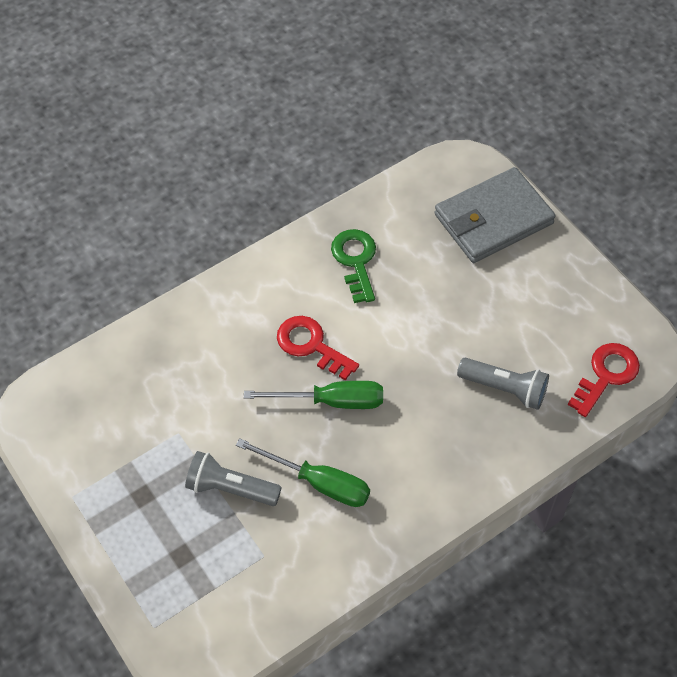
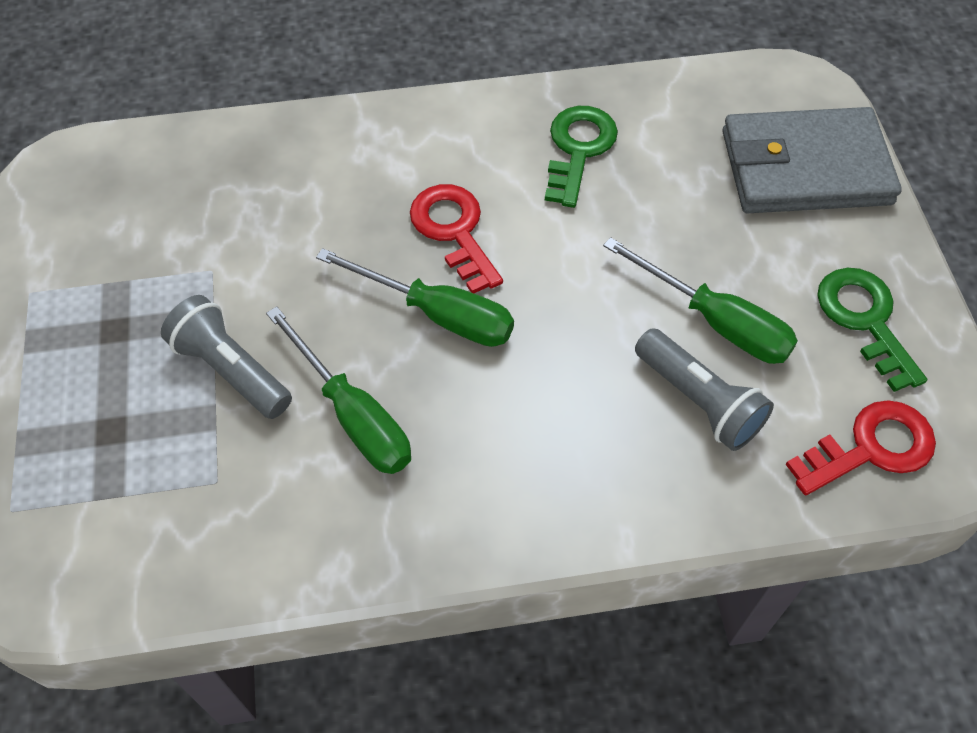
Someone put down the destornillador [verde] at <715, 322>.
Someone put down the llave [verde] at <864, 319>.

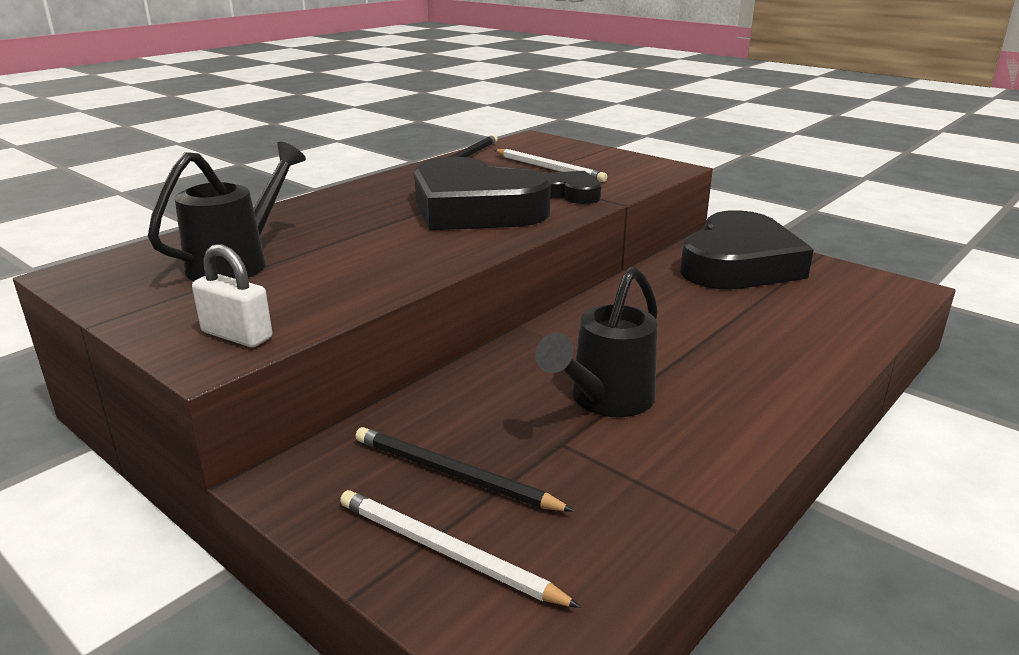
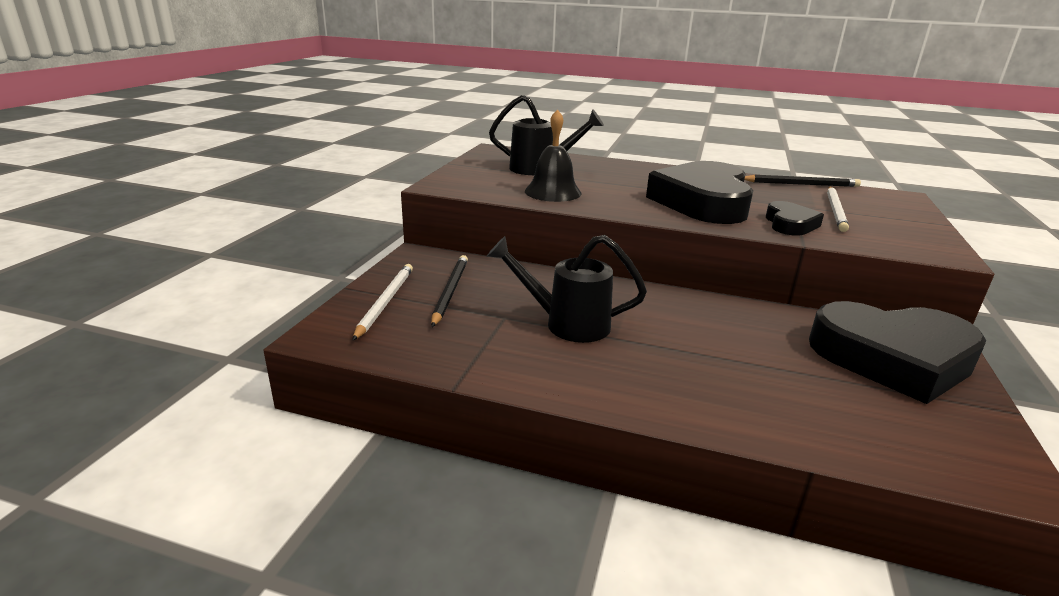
Someone took away the candado [blanco] at <237, 335>.
Someone put down the campana [negro] at <553, 192>.

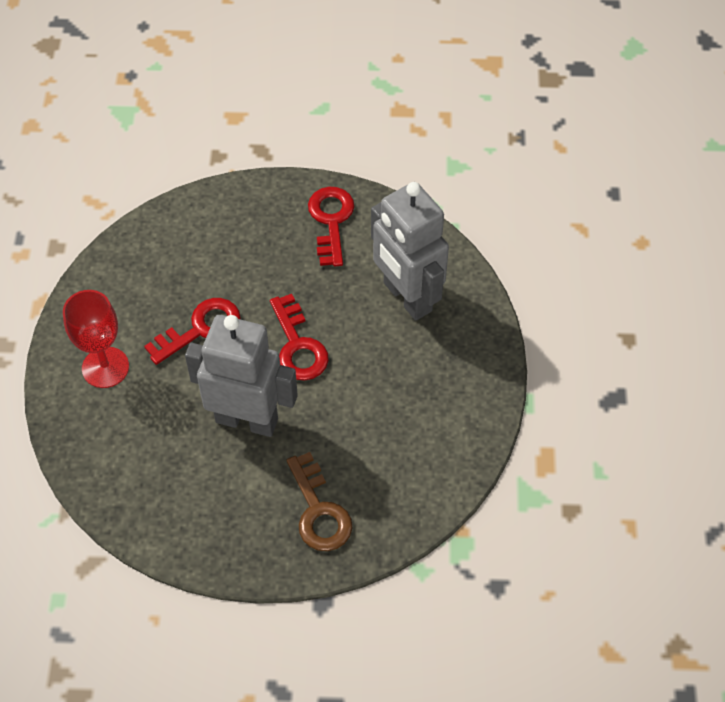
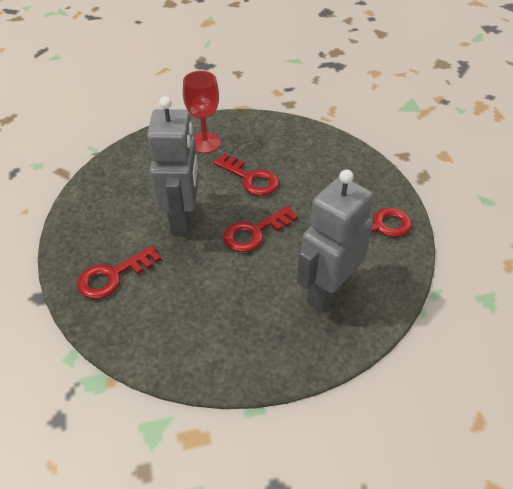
Someone repainted the llave [marrón] at <318, 511>, which became the llave [rojo] at <113, 276>.

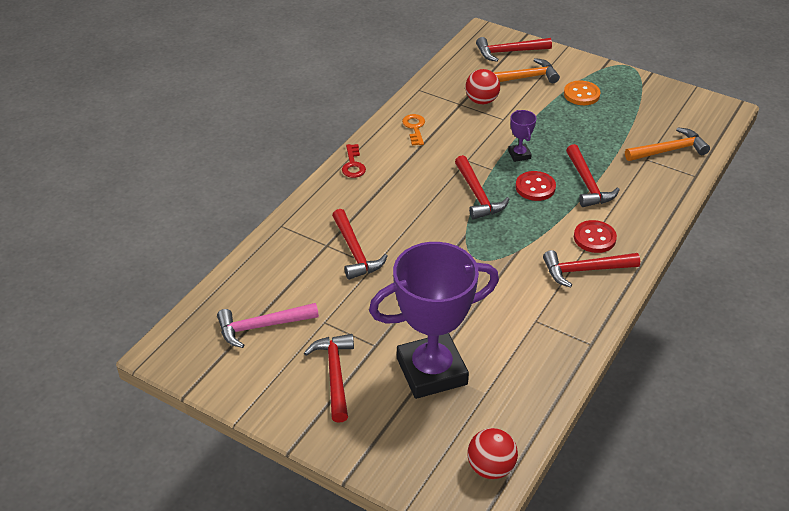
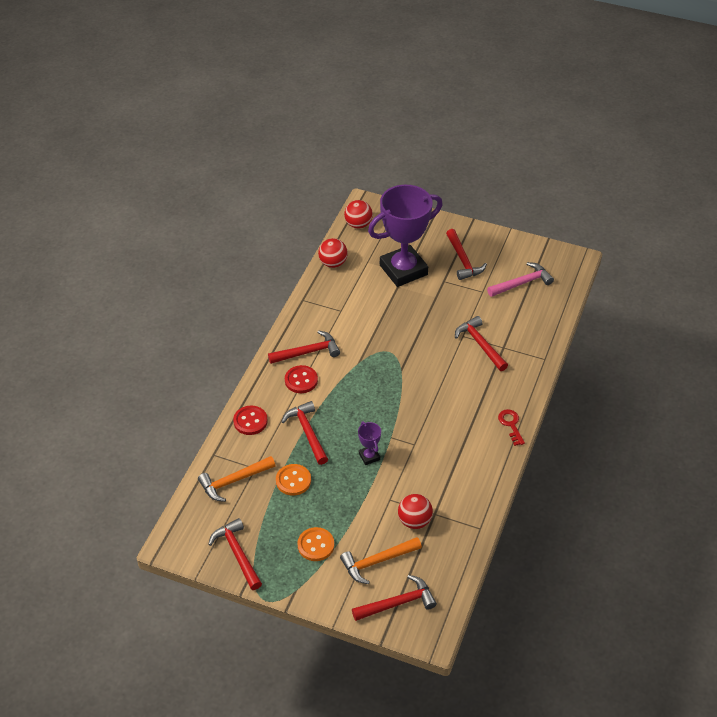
Someone took away the llave [naranja] at <414, 128>.
Someone put down the botón [naranja] at <293, 480>.
Someone put down the pelota [rojo] at <333, 263>.
Someone carried the martillo [rojo] from <477, 195> to <237, 553>.
Someone carried the botón [rojo] from <535, 187> to <250, 421>.

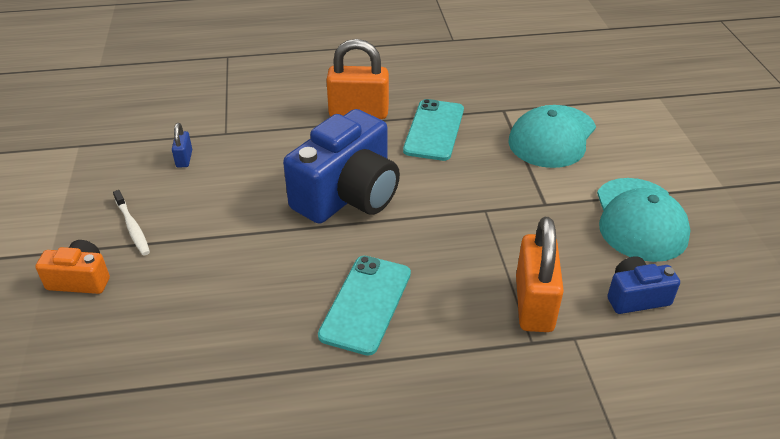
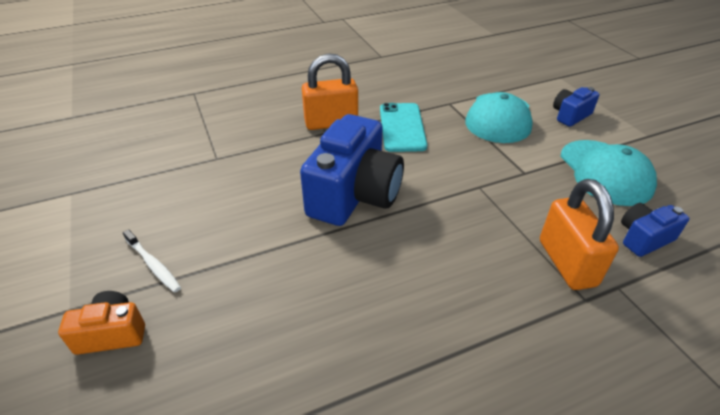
Someone took away the candado [azul] at <184, 159>.
Someone took away the móvil [turquesa] at <366, 304>.
Someone put down the cámara [azul] at <570, 115>.

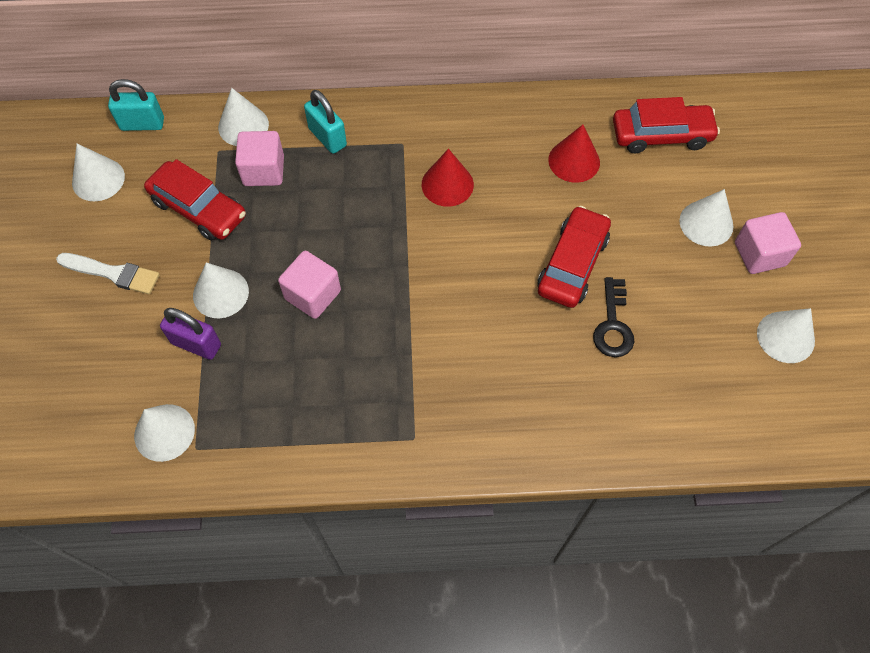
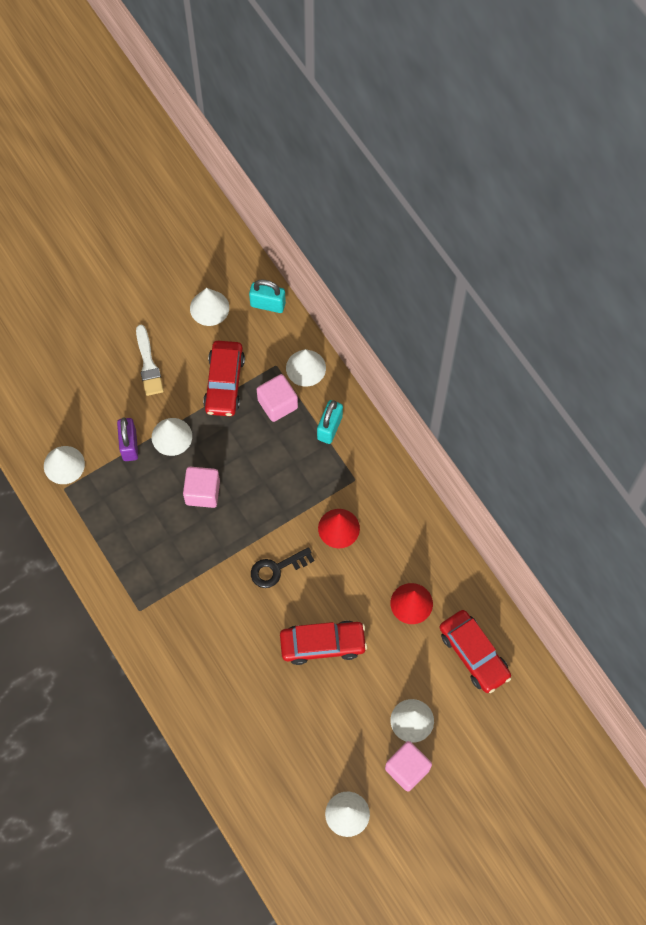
Someone carried the llave [negro] from <613, 325> to <276, 569>.
Someone rotated the candado [turquesa] at <142, 124> by 45 degrees counterclockwise.

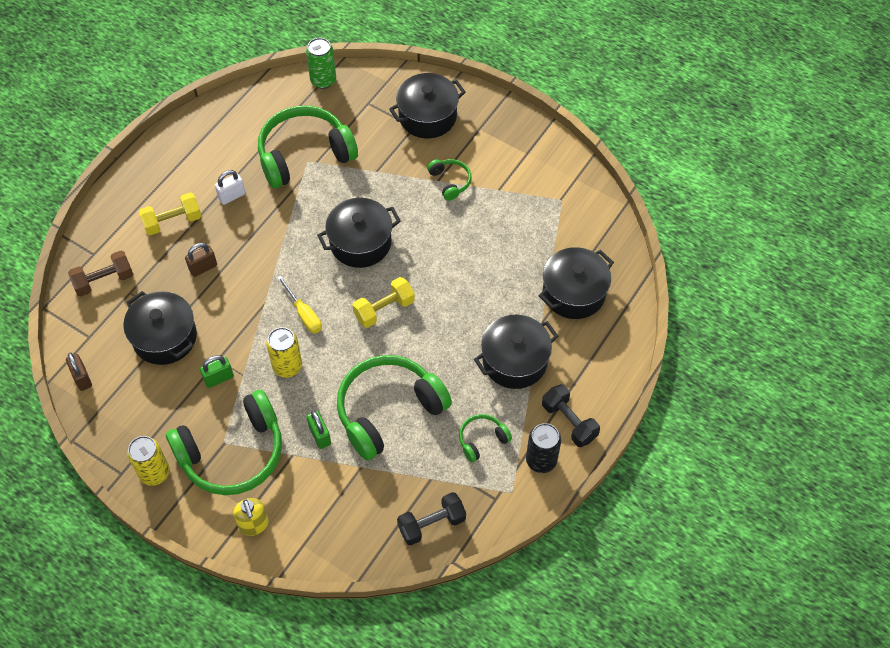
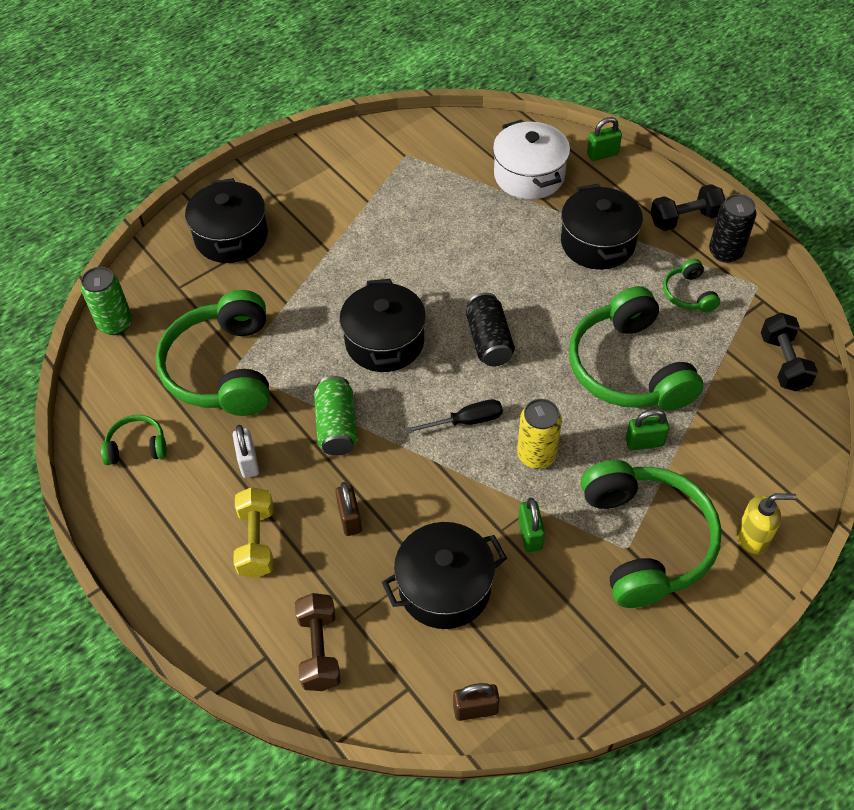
Someone took away the lata [amarillo] at <154, 473>.
Someone put down the lata [verde] at <337, 426>.
Someone put down the candado [verde] at <602, 154>.
Someone carried the auriculares [verde] from <450, 182> to <137, 447>.
Someone swapped the mancuerna [amarillo] at <384, 309> for the lata [negro] at <489, 341>.
Someone repainted the destornillador [amarillo] at <304, 314>, which became the destornillador [negro] at <465, 421>.
Someone repainted the olla [negro] at <574, 293>, which became the olla [blanco] at <529, 175>.

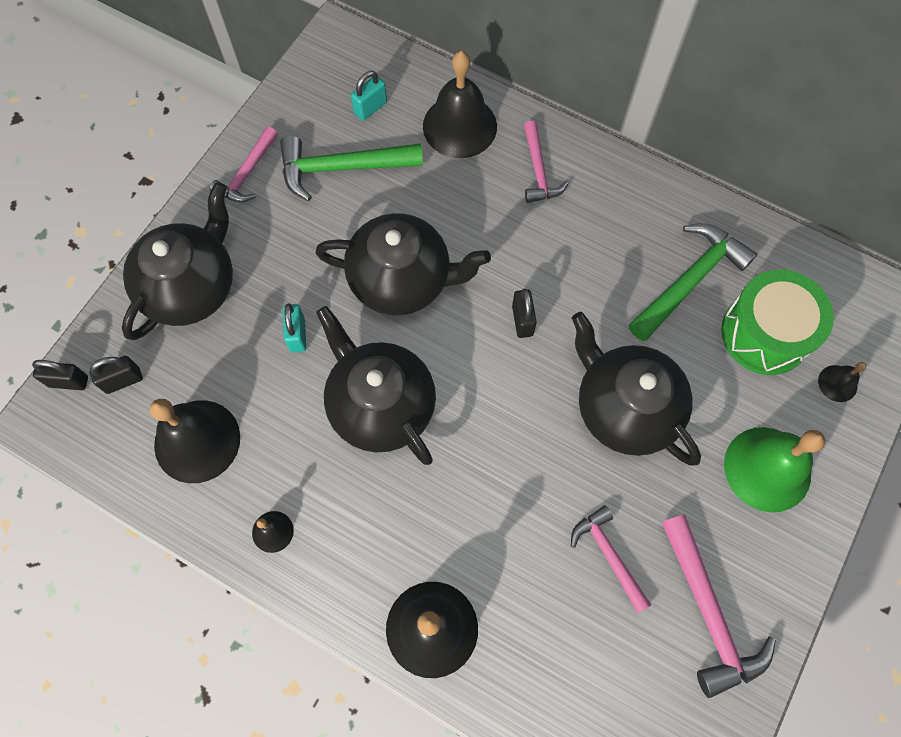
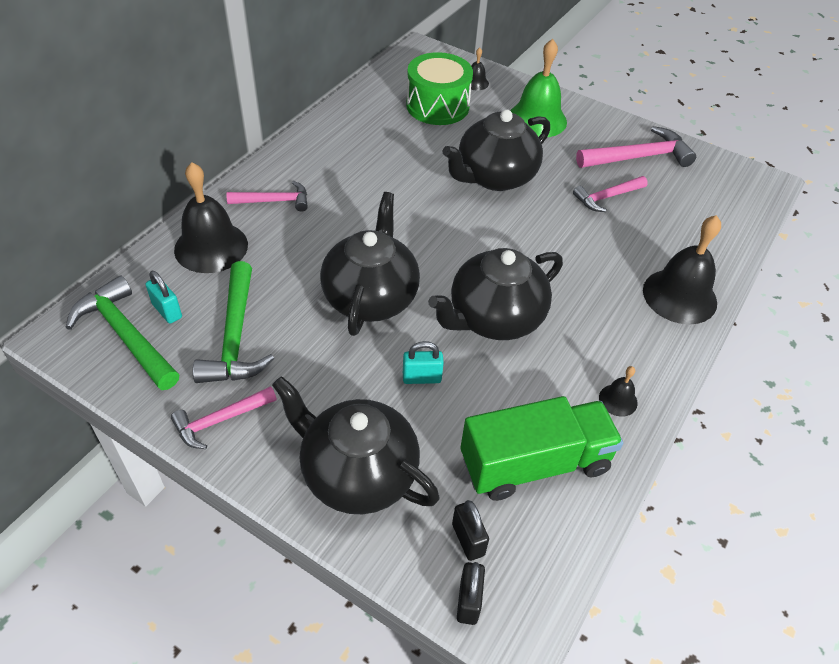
Someone took away the candado [negro] at <522, 320>.
Someone carried the martillo [verde] from <690, 280> to <125, 335>.
Someone swapped the campana [negro] at <197, 441> for the camión [verde] at <534, 464>.
Someone rotated the martillo [rosa] at <247, 173> by 120 degrees clockwise.

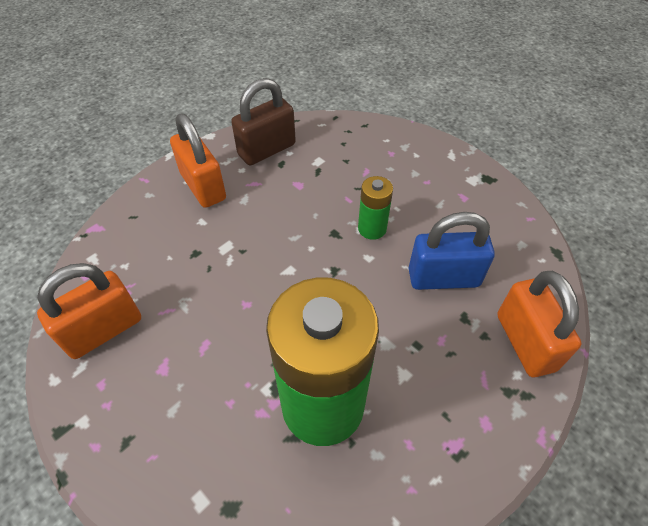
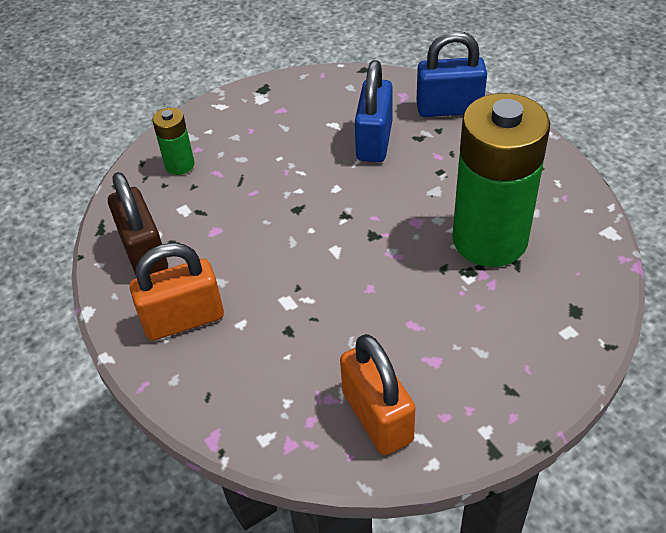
Someone carried the pila [verde] from <372, 228> to <179, 165>.
Someone repainted the candado [naranja] at <525, 342>, which became the candado [azul] at <449, 108>.

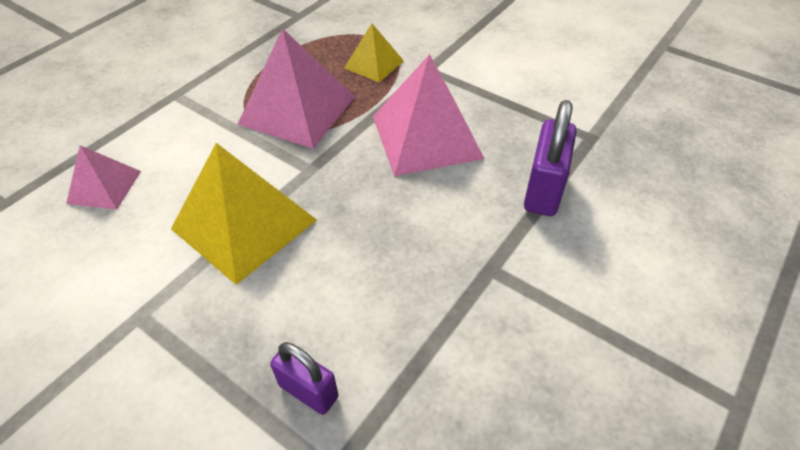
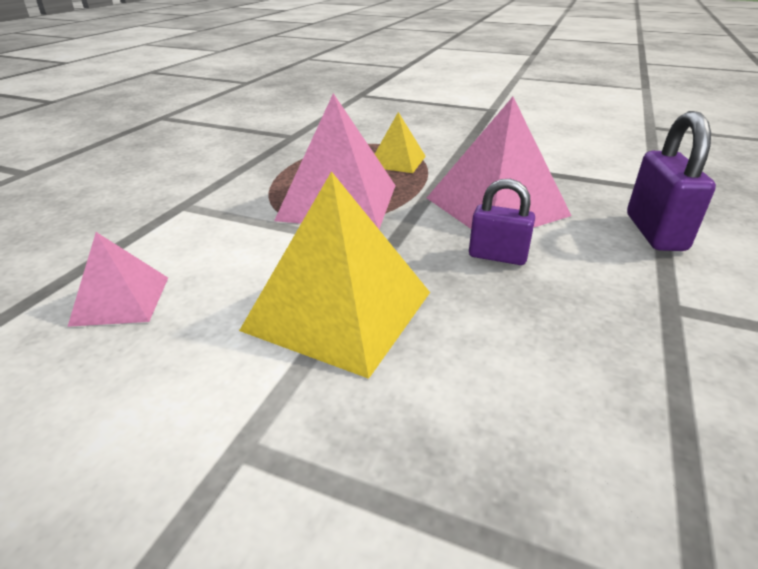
Someone carried the candado [morado] from <308, 391> to <497, 256>.

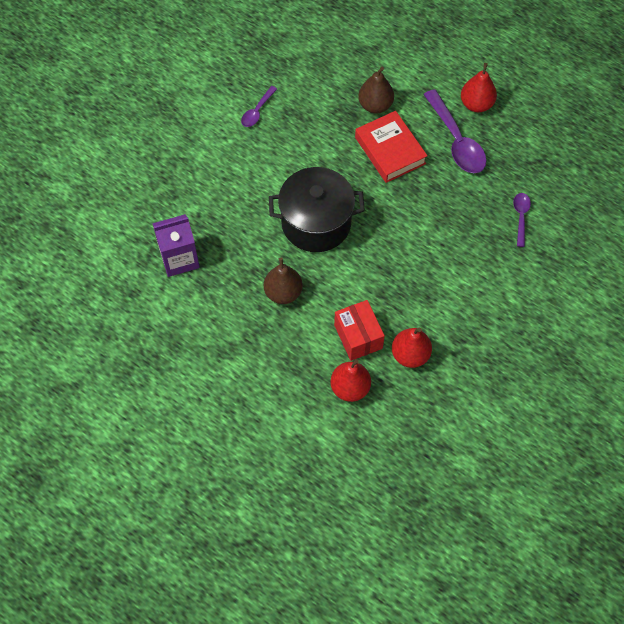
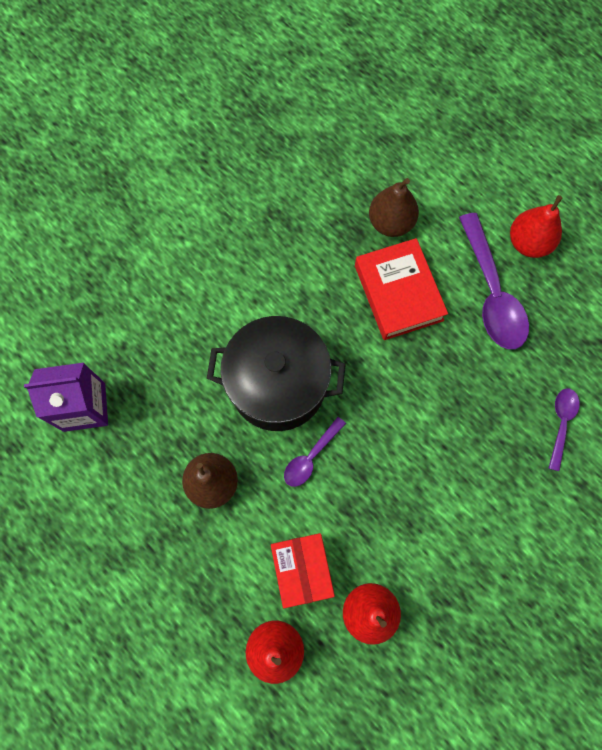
Someone carried the cuchara [morado] from <257, 111> to <311, 457>.

